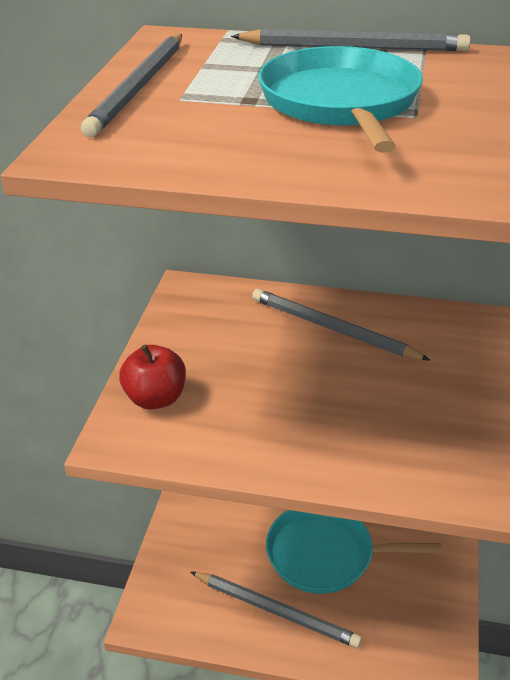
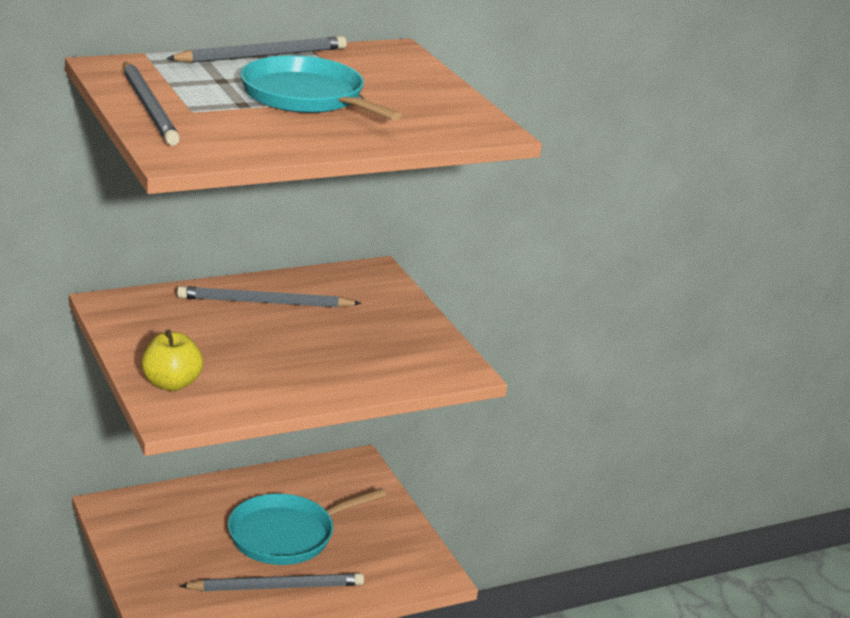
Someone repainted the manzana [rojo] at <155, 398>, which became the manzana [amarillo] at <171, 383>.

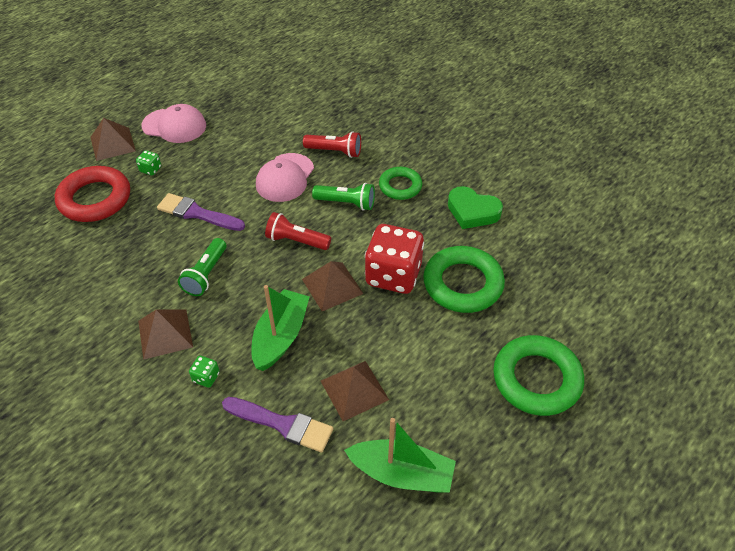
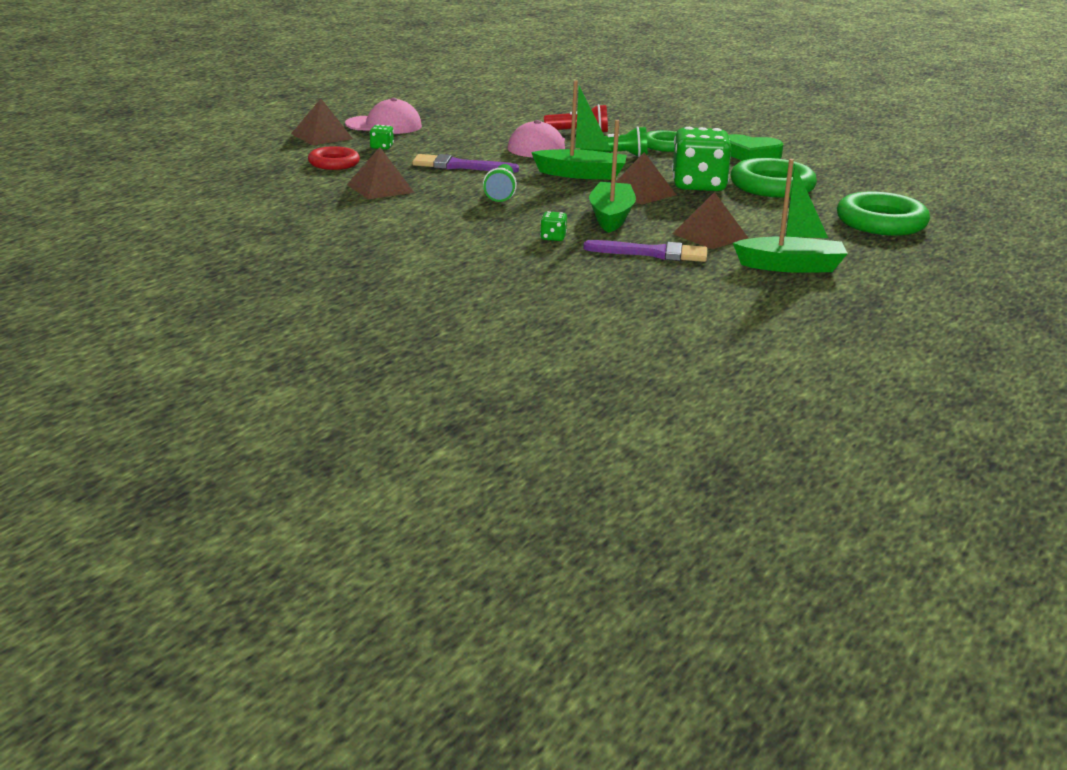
Someone carried the pirámide [marrón] from <165, 333> to <380, 188>.
Someone swapped the lámpara de mano [rojo] at <296, 241> for the barco [verde] at <581, 174>.
Someone repainted the dado [rojo] at <393, 275>, which became the dado [verde] at <699, 185>.
Someone scaled the anillo [rojo] at <95, 199> by 0.61.

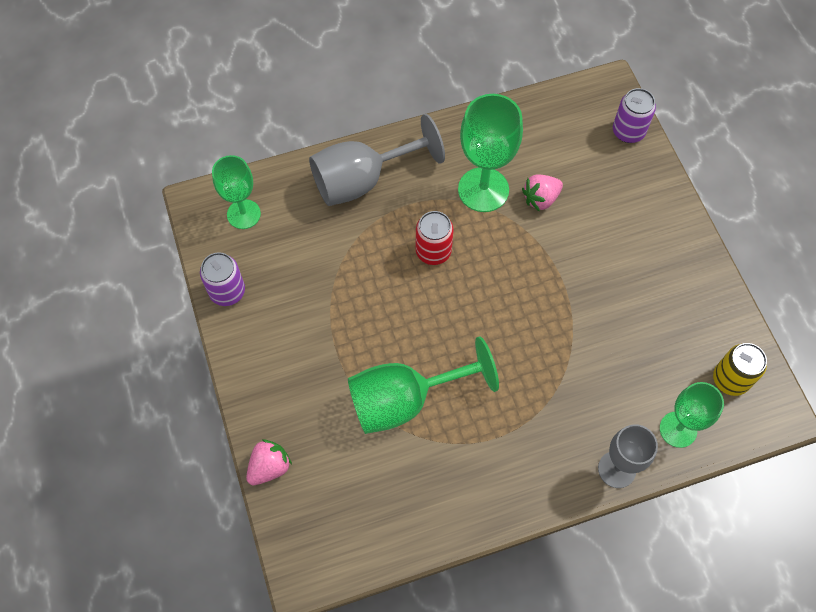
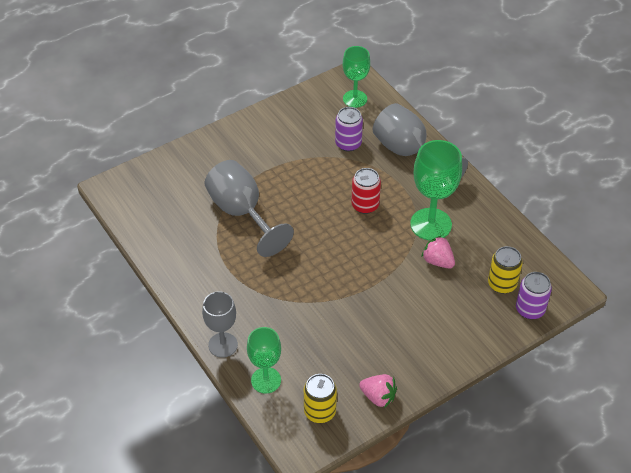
Someone put down the lata [amarillo] at <502, 284>.
Someone carried the lata [morado] from <227, 292> to <348, 143>.
Someone carried the fresa [rosa] from <269, 467> to <378, 397>.
Someone repainted the copa [verde] at <404, 400>, which became the copa [gris] at <242, 213>.

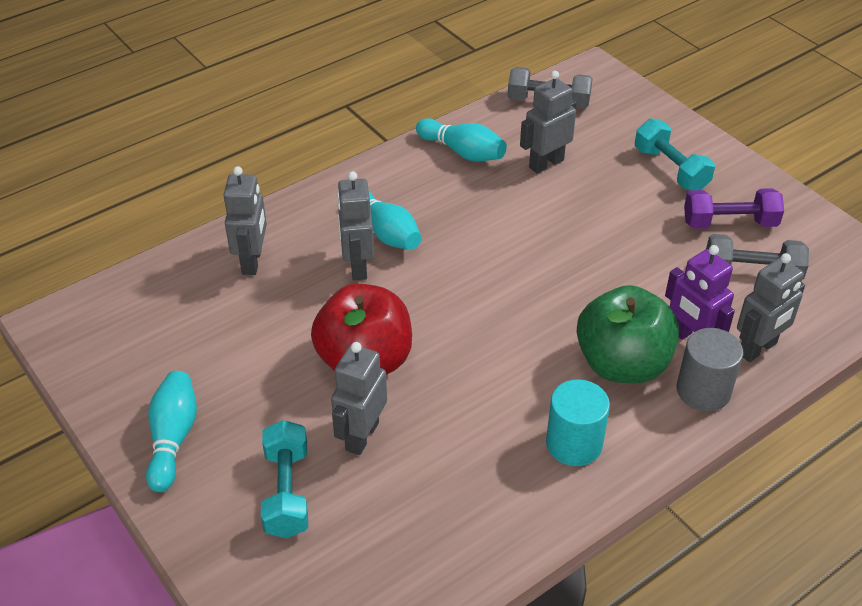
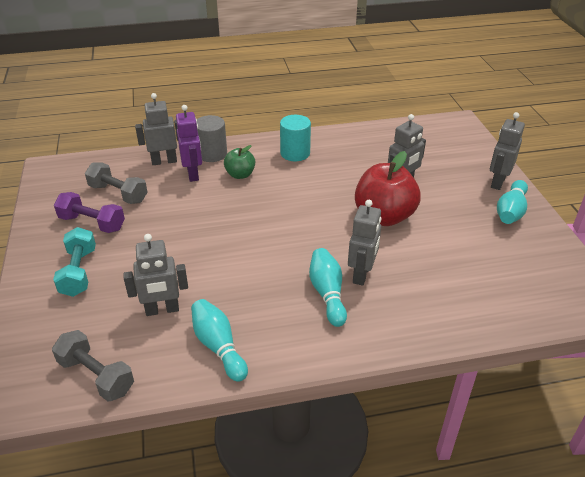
Someone took away the mancuerna [turquesa] at <286, 492>.
Someone carried the robot [gris] from <252, 261> to <497, 182>.
Someone scaled the manzana [verde] at <622, 364> by 0.54.

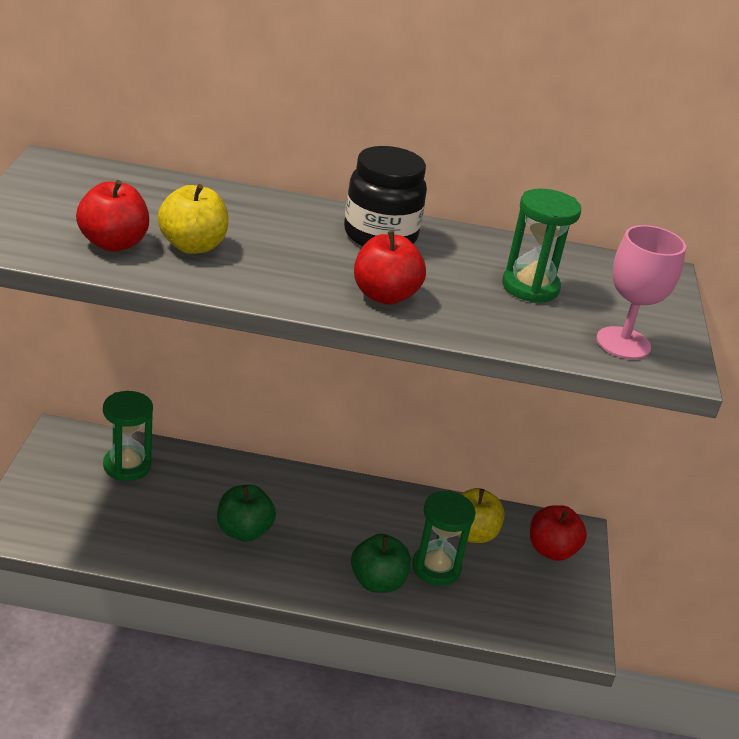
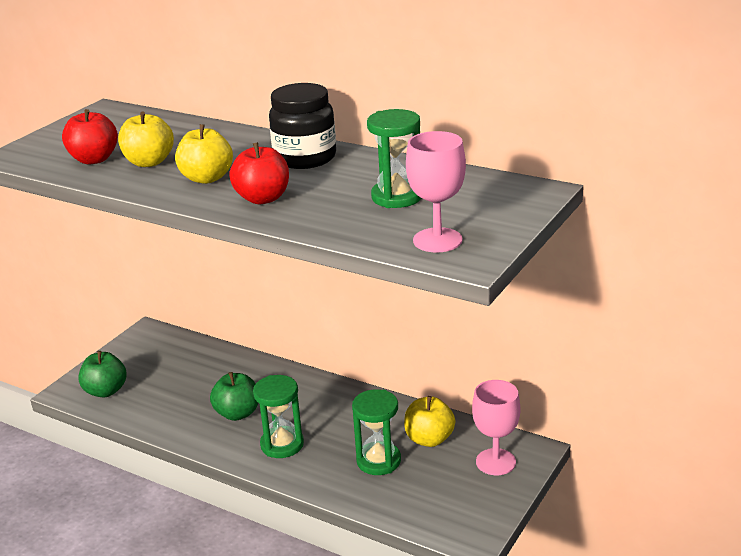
Someone put down the manzana [amarillo] at <207, 178>.
Someone carried the reloj de arena [verde] from <127, 466> to <282, 444>.
Someone carried the manzana [verde] from <377, 582> to <106, 391>.
Someone swapped the manzana [rojo] at <551, 550> for the copa [rosa] at <495, 462>.

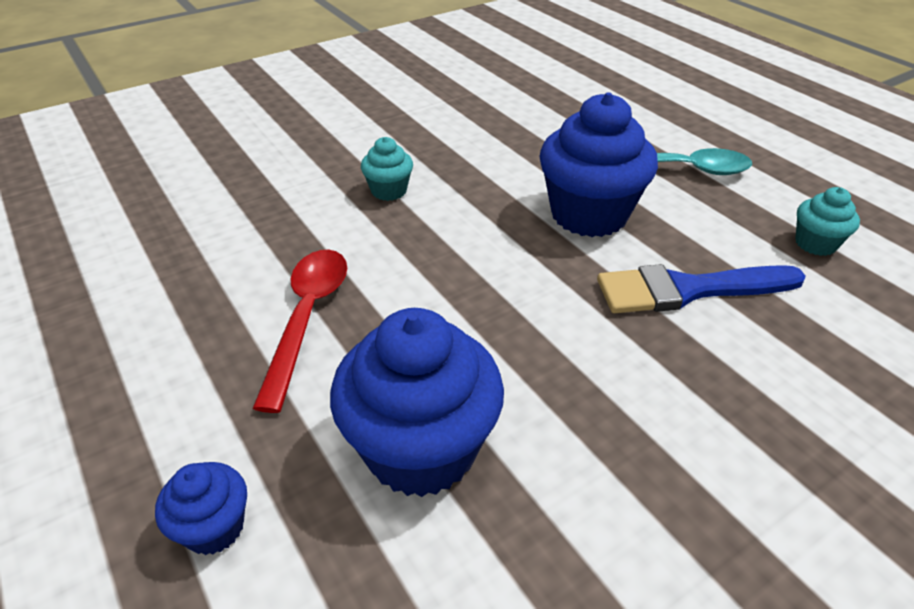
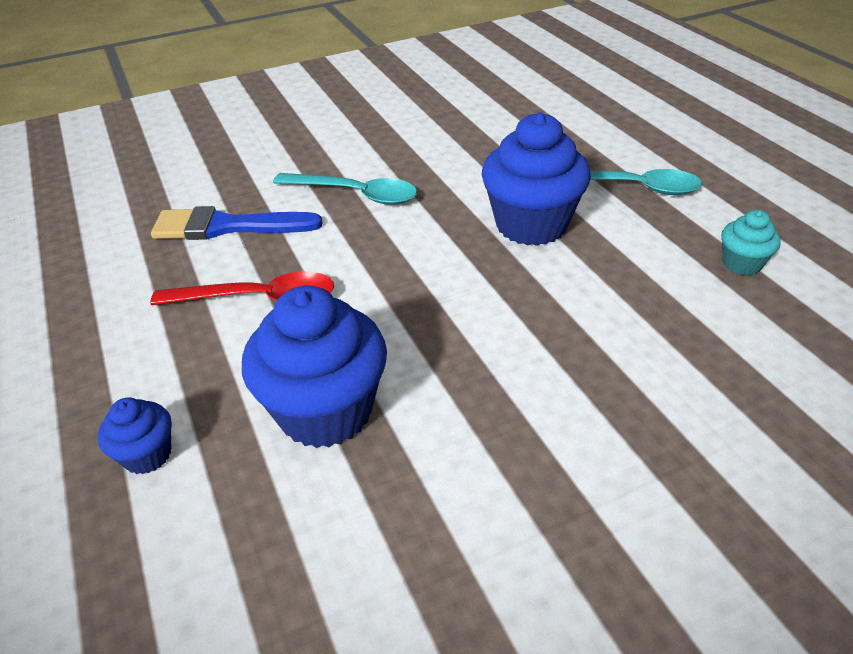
Someone carried the pincel [azul] from <688, 290> to <227, 227>.
Someone swapped the magdalena [turquesa] at <389, 191> for the cuchara [turquesa] at <355, 194>.
Someone rotated the cuchara [rojo] at <307, 318> by 75 degrees clockwise.

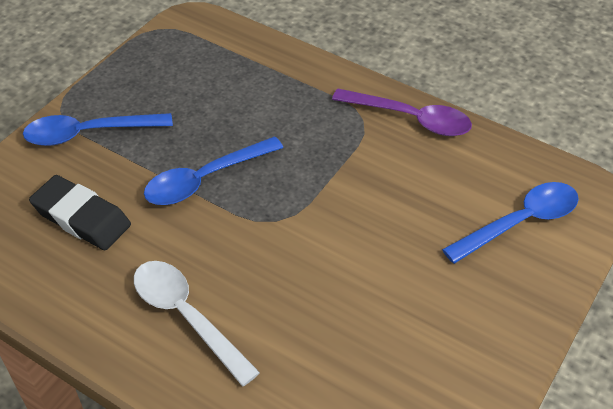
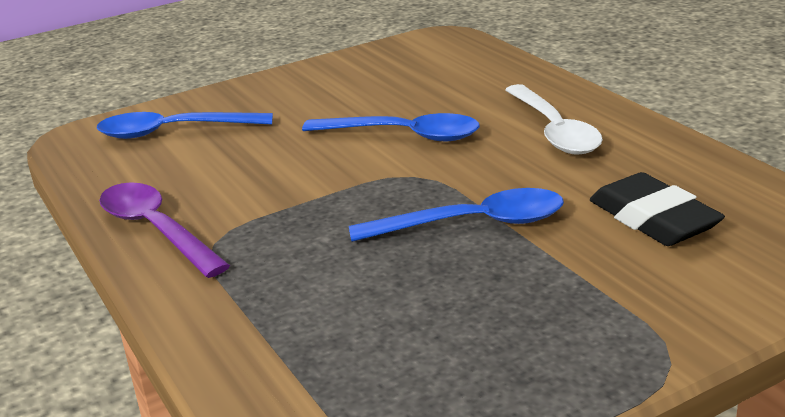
Someone carried the cuchara [azul] from <89, 133> to <403, 135>.

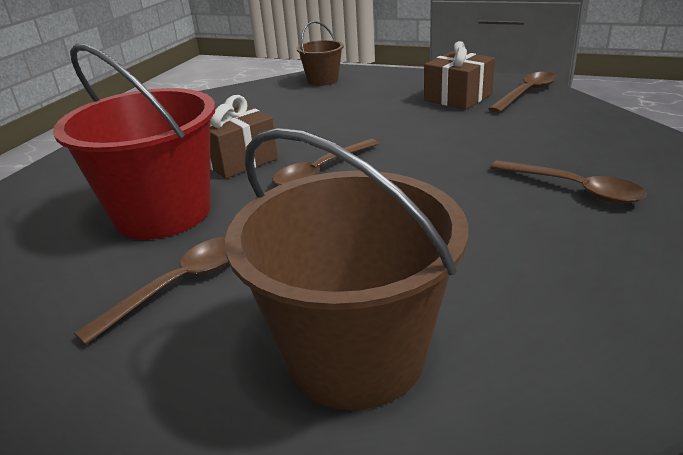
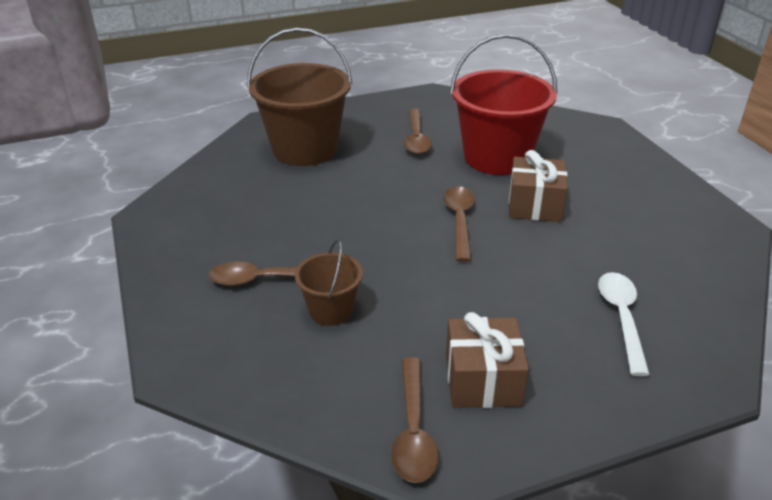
Someone put down the cuchara [blanco] at <621, 318>.
Someone carried the balde [marrón] from <323, 80> to <331, 310>.

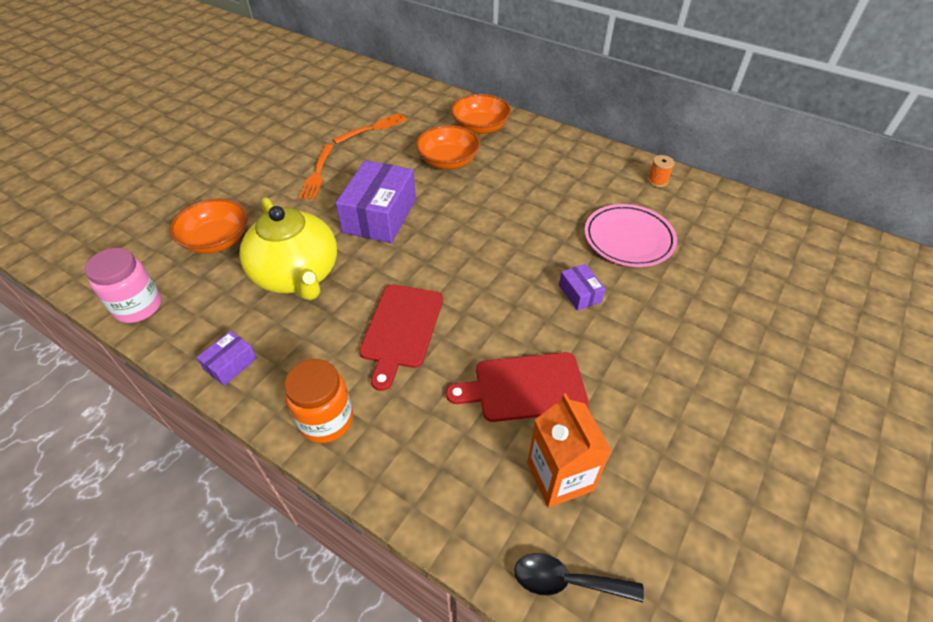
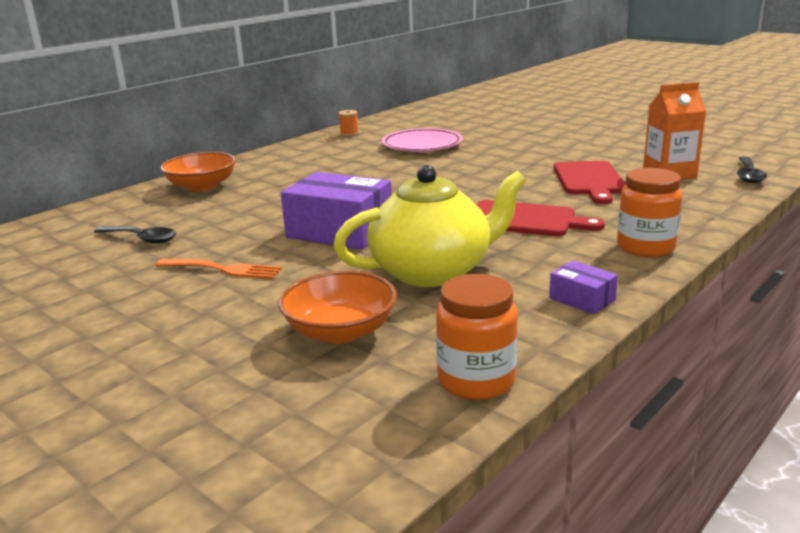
Someone took away the cuenco [naranja] at <448, 161>.
Someone took away the caja [morado] at <579, 293>.
Someone swapped the tenedor [naranja] at <373, 128> for the cuchara [negro] at <141, 239>.
Someone repainted the tarro [rosa] at <138, 306>, which became the tarro [naranja] at <476, 380>.

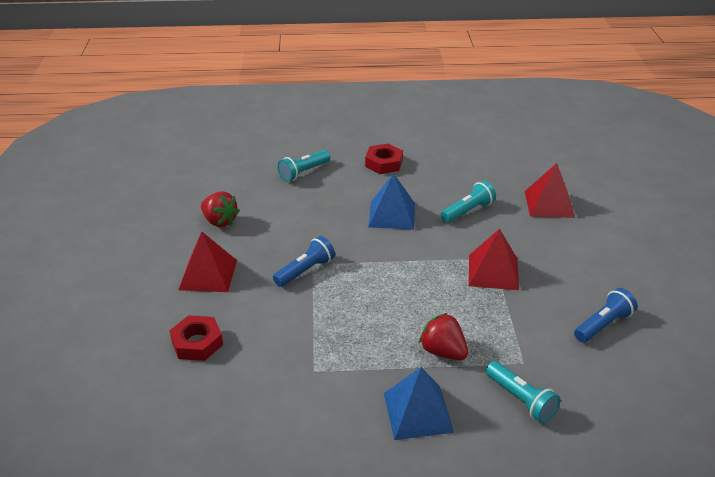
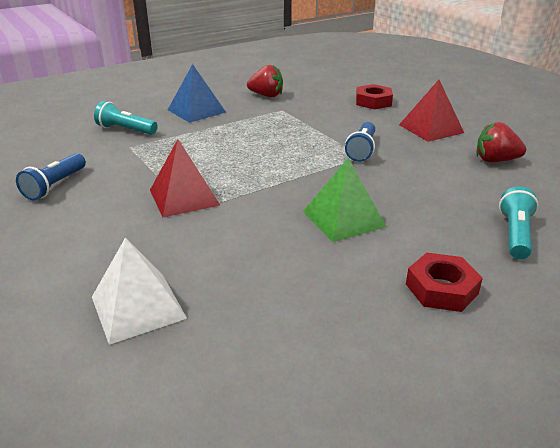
Someone took away the lámpara de mano [turquesa] at <468, 211>.
Someone carried the fresa [rojo] from <443, 351> to <266, 95>.
Someone repainted the pirámide [azul] at <392, 215>, which became the pirámide [verde] at <343, 219>.
Someone repainted the pirámide [rojo] at <549, 204>, which became the pirámide [blanco] at <138, 307>.

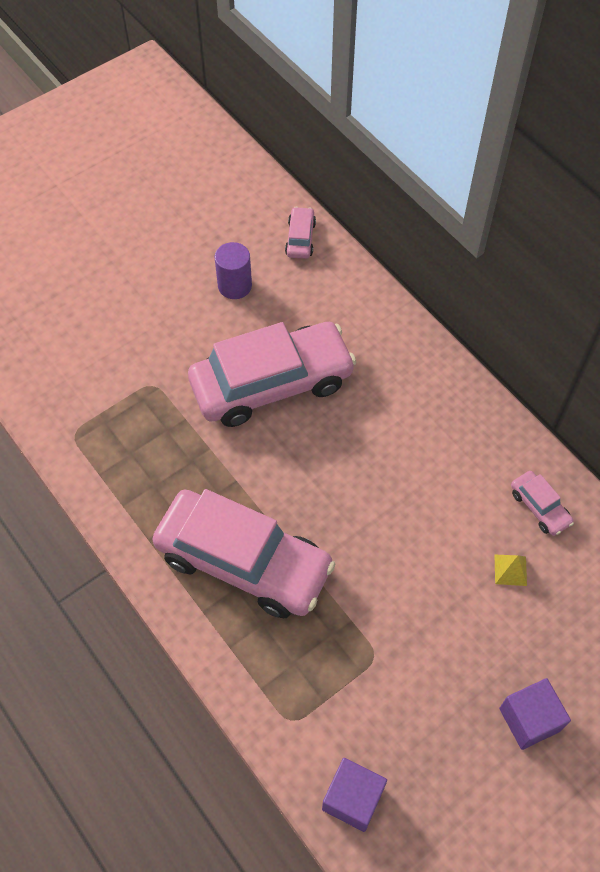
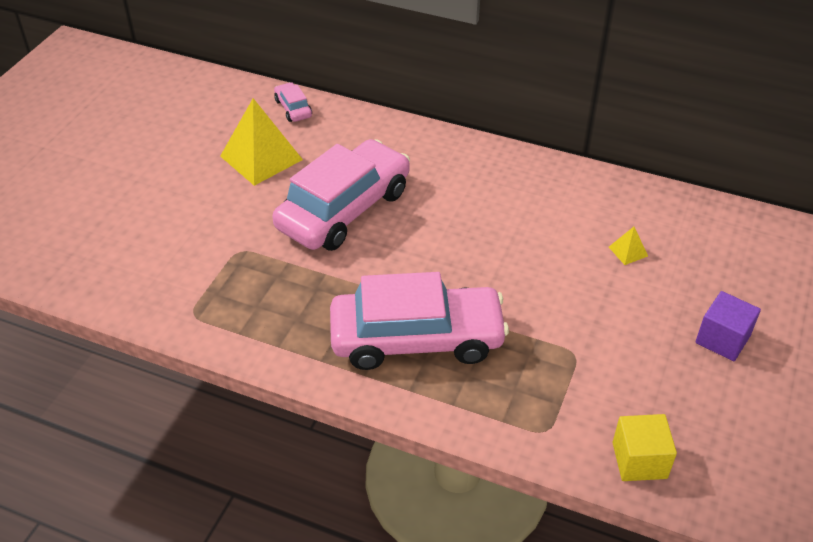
Someone took away the coche [rosa] at <539, 507>.
Someone swapped the cilindro [morado] at <235, 286> for the pirámide [amarillo] at <261, 158>.
Someone repainted the cubo [morado] at <353, 799>, which became the cubo [amarillo] at <639, 460>.

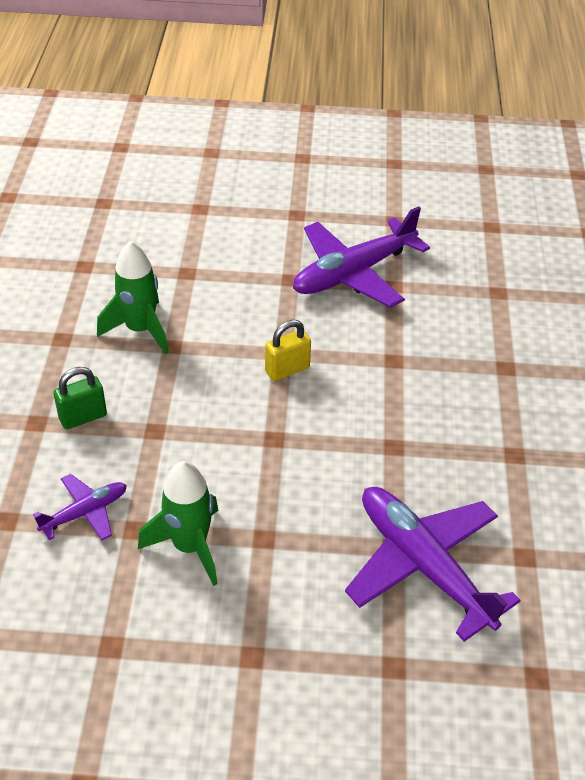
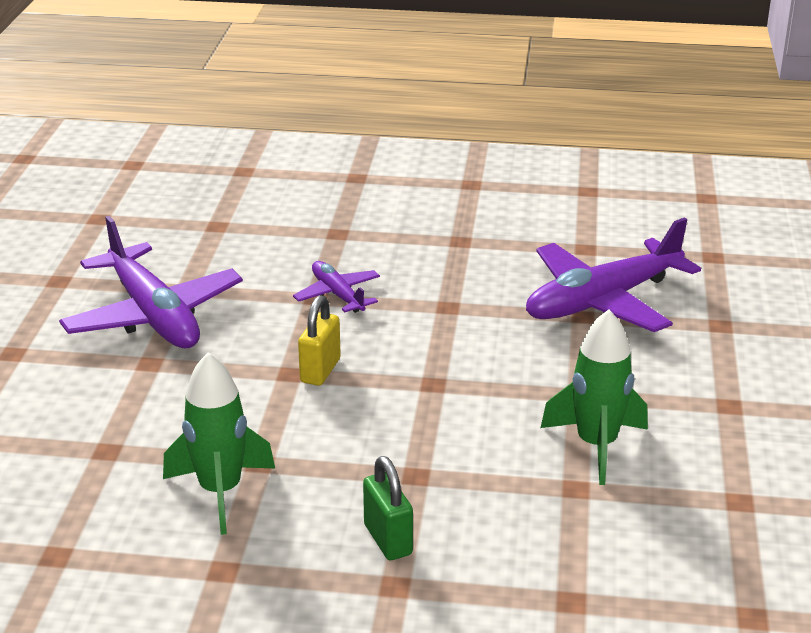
Someone carried the avión [morado] from <85, 512> to <337, 295>.
Someone rotated the candado [amarillo] at <287, 370> by 45 degrees clockwise.

